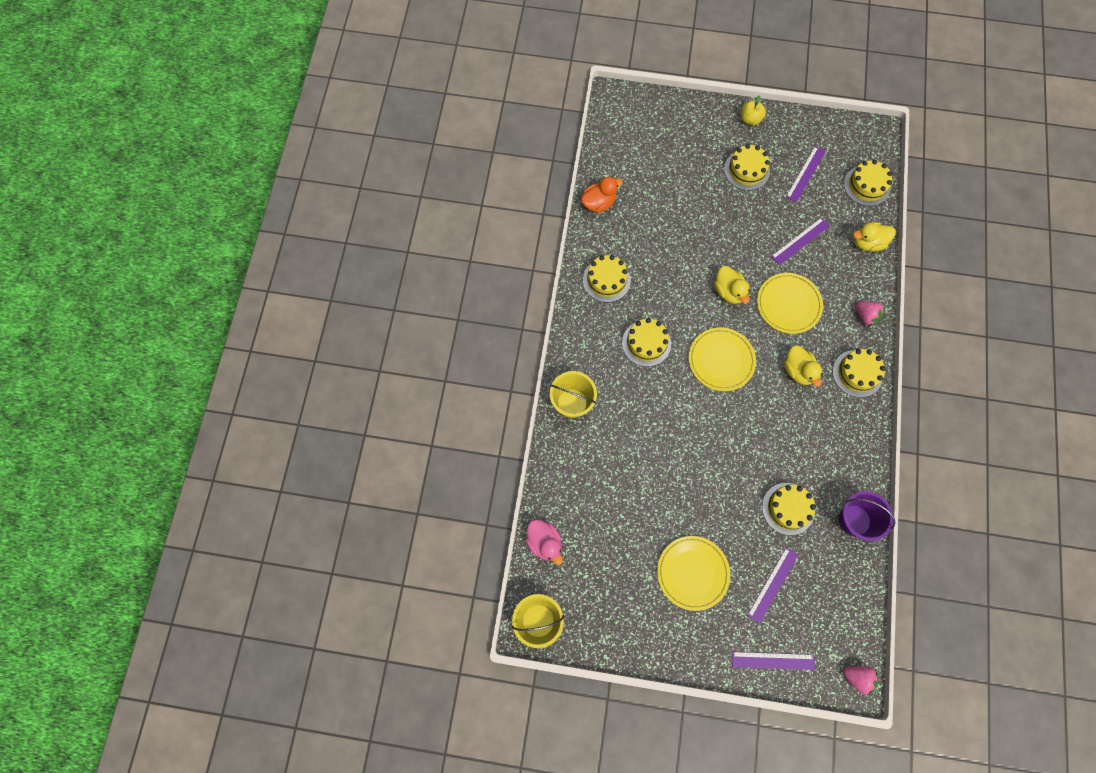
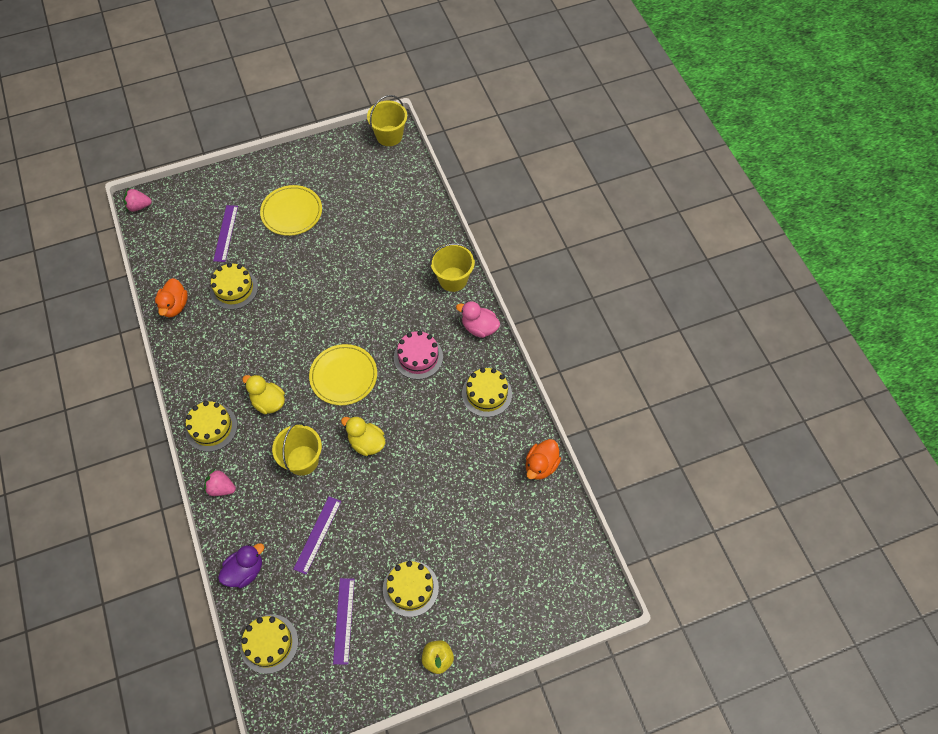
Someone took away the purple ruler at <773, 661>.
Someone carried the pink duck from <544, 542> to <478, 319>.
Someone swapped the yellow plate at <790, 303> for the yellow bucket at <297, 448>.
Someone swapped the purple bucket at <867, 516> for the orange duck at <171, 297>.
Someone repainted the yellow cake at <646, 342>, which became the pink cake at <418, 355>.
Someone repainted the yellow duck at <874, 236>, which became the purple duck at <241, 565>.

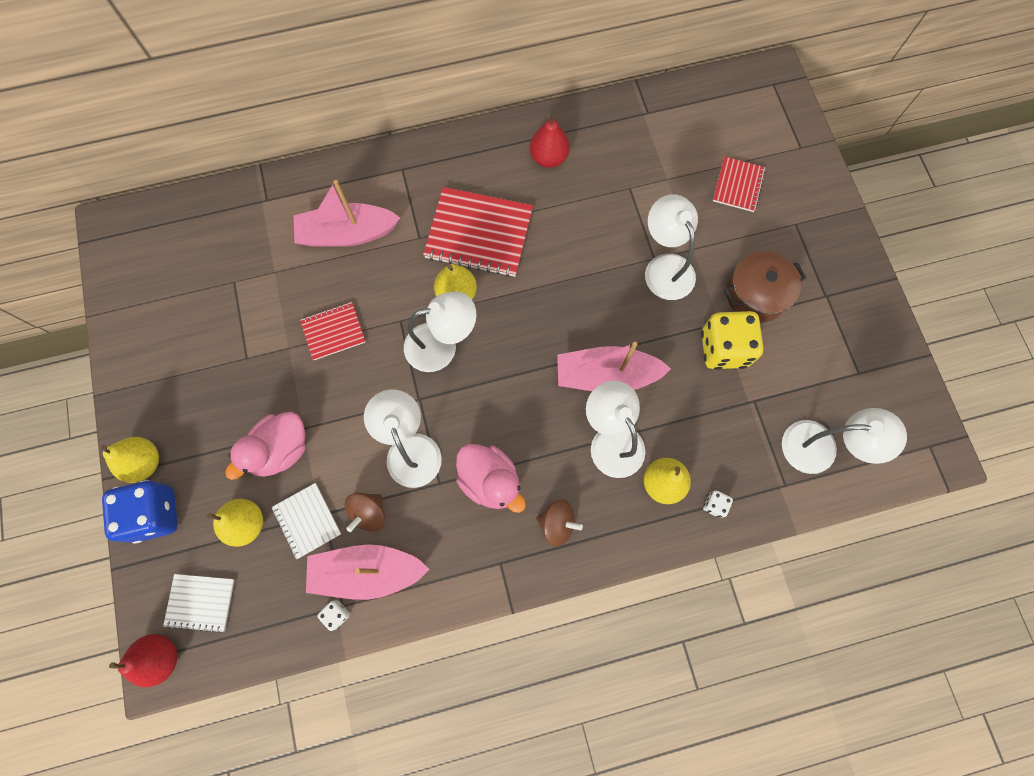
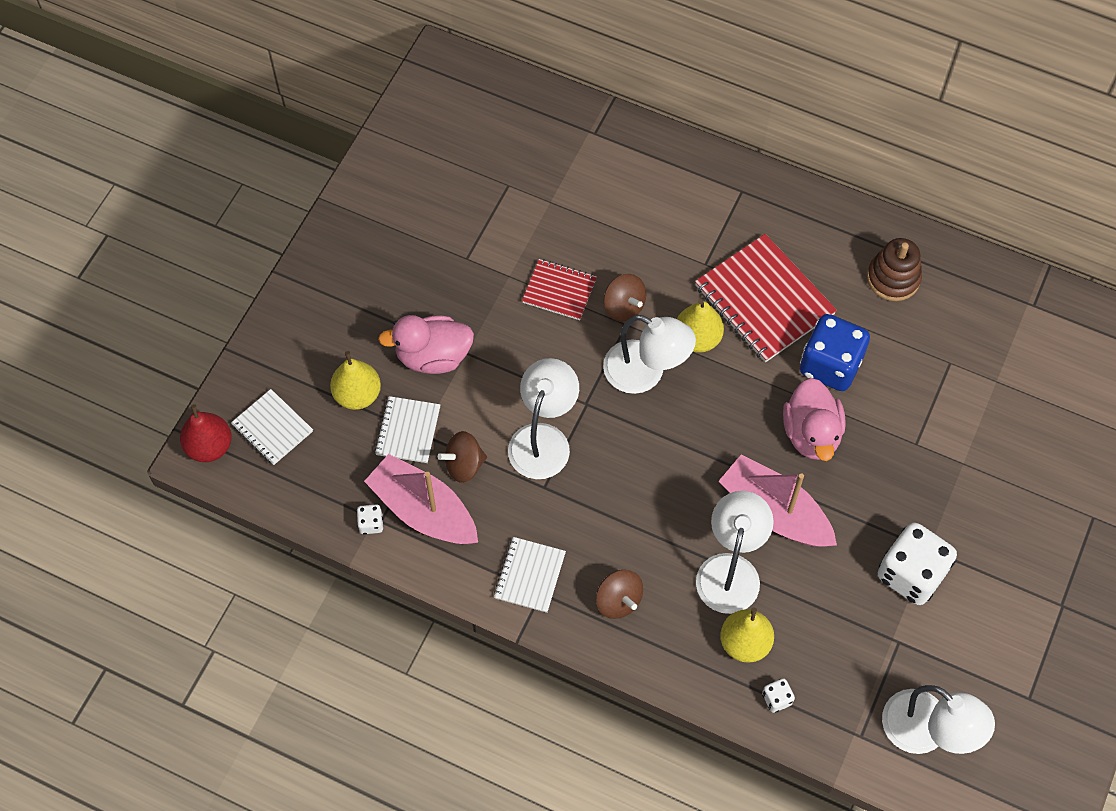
Someone took away the yellow pear at <130, 460>.
Someone took away the pink boat at <346, 213>.
Someone took away the white lamp at <671, 247>.
Someone took away the red notebook at <739, 184>.
Someone took away the brown pot at <765, 286>.
Someone put down the white notebook at <530, 575>.
Someone put down the brown spinning top at <625, 298>.
Someone carried the blue dice from <140, 512> to <835, 352>.
Someone carried the pink duck from <491, 478> to <814, 419>.
Someone swapped the red pear at <550, 140> for the brown stacking toy at <894, 269>.
Someone repainted the yellow dice at <732, 340>, which became the white dice at <917, 563>.

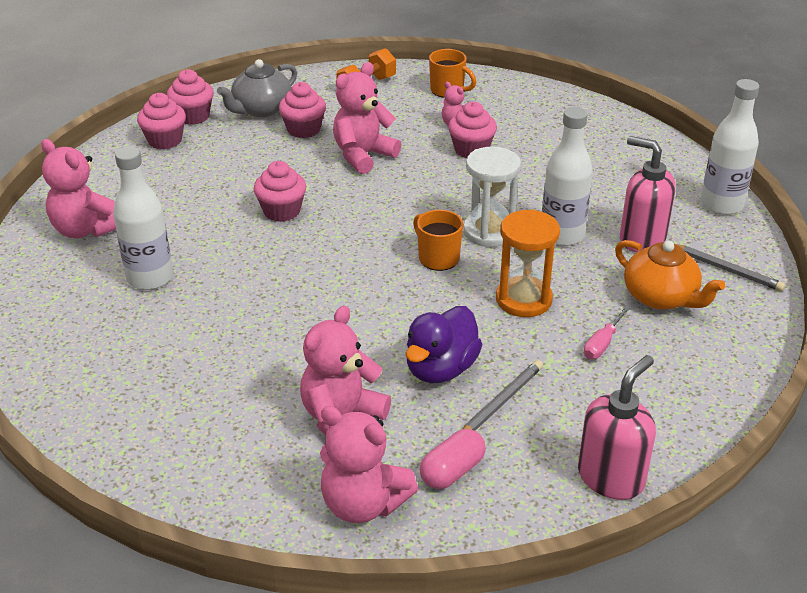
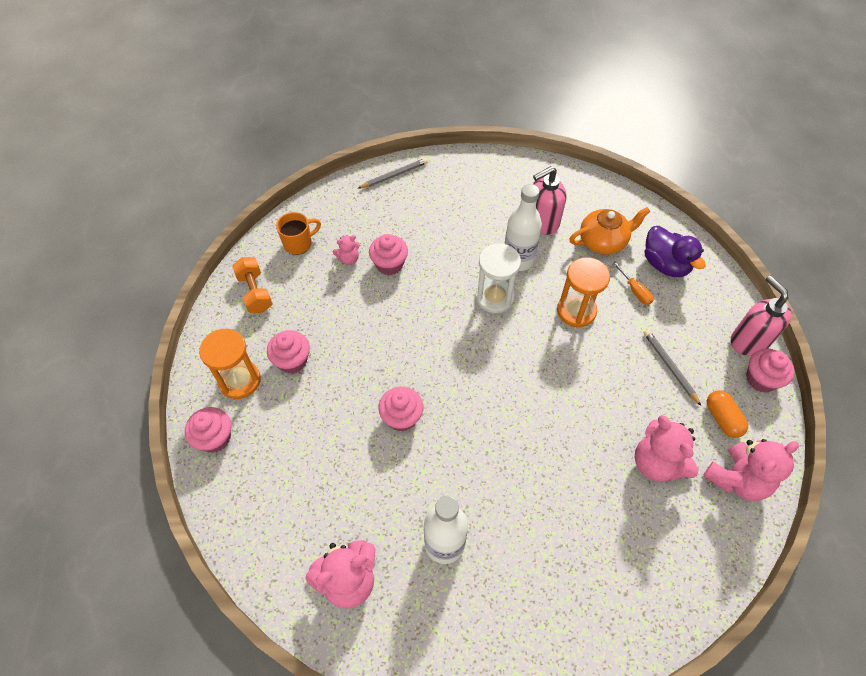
Someone took away the pink teddy bear at <367, 118>.
Someone took away the orange mug at <438, 240>.
Someone took away the white bottle at <730, 147>.
Someone carried the pink cupcake from <161, 121> to <770, 371>.
Someone carried the purple duck from <444, 344> to <675, 251>.
Someone carried the grey pencil from <730, 268> to <392, 173>.
Someone swapped the grey teapot at <257, 88> for the orange hourglass at <230, 364>.
Someone repainted the pink capsule at <453, 459>, which became the orange capsule at <727, 414>.
Someone repainted the pink screwdriver at <607, 332>, which became the orange screwdriver at <633, 283>.

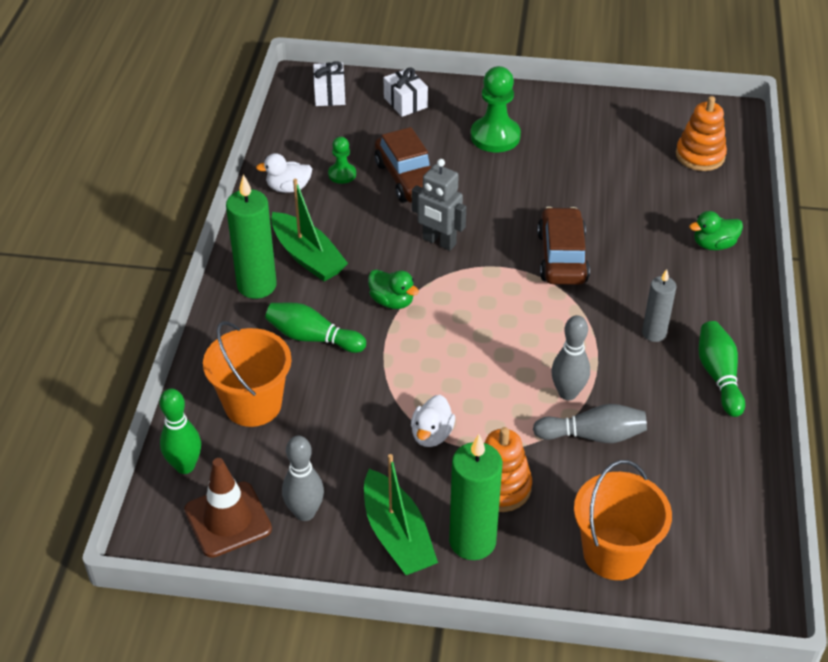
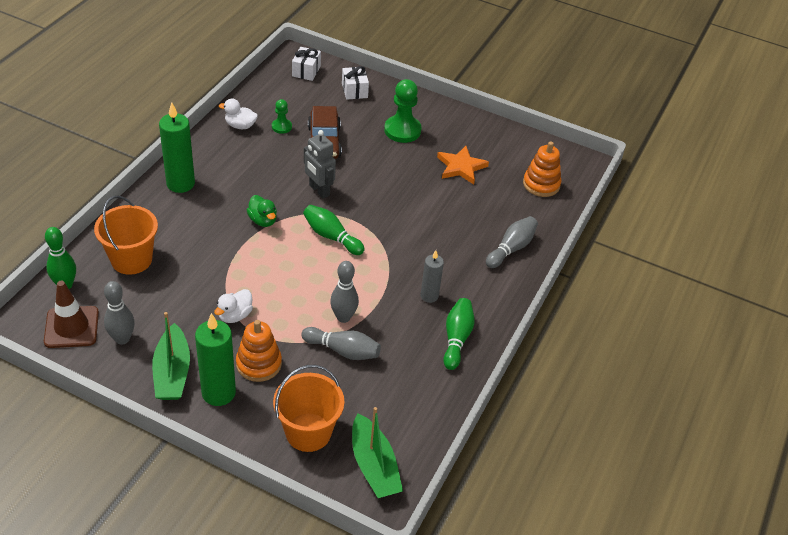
Someone took away the brown car at <563, 246>.
Someone put down the orange star at <463, 165>.
Someone carried the green bowling pin from <315, 328> to <334, 230>.
Someone carried the green boat from <309, 230> to <377, 452>.
Someone swapped the green duck at <716, 230> for the grey bowling pin at <512, 242>.

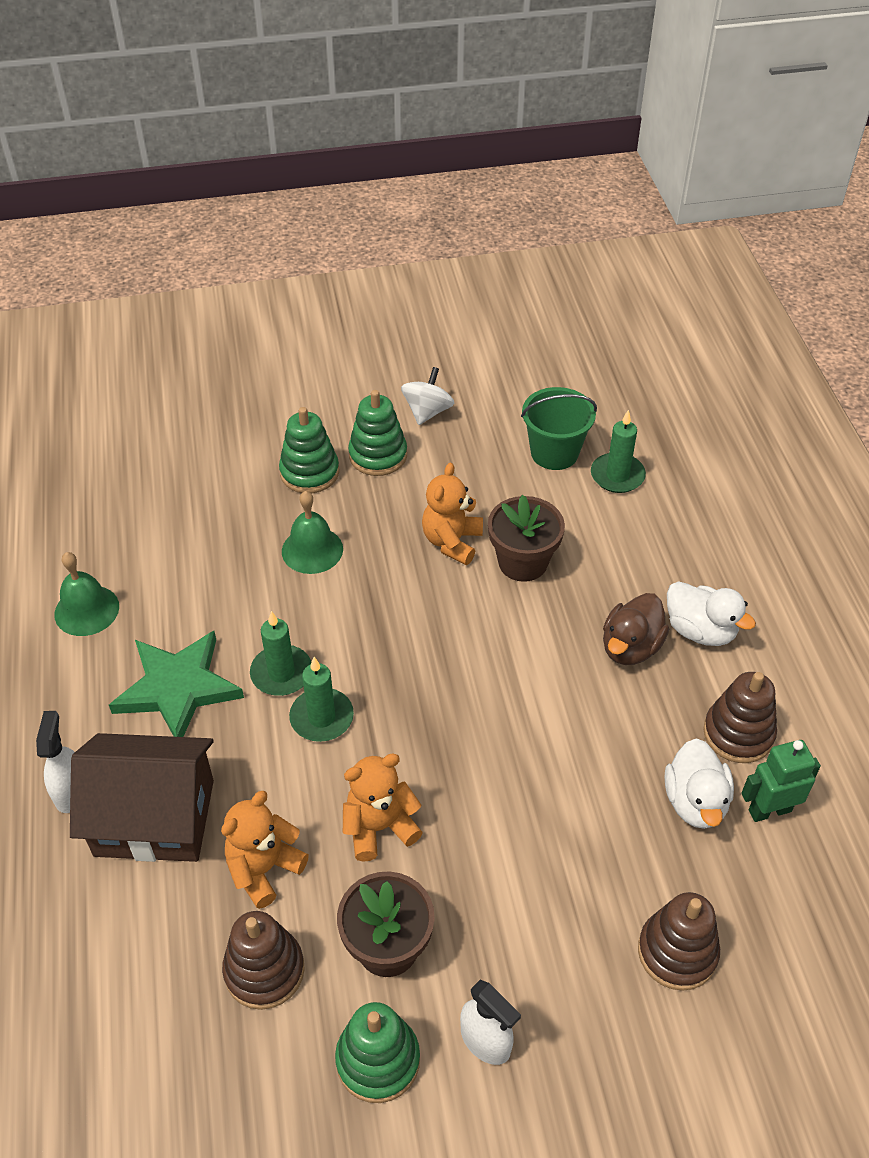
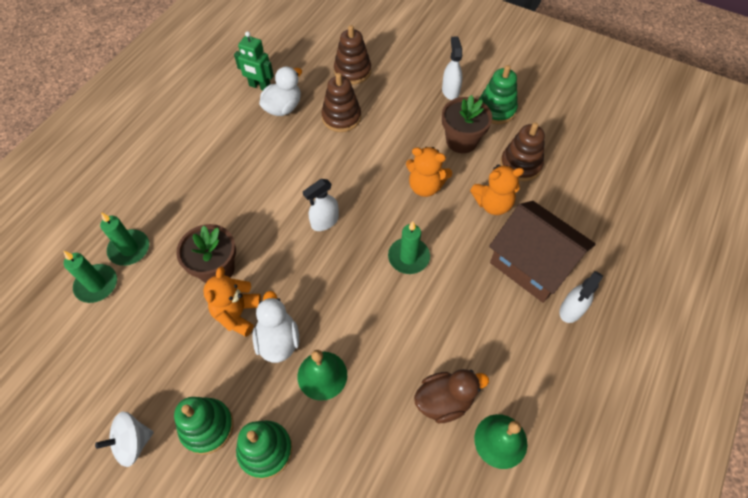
Someone took away the green star at <176, 684>.
Someone took away the green bucket at <559, 428>.
Someone put down the white spray bottle at <321, 205>.
Someone carried the green candle from <280, 653> to <124, 239>.
Someone carried the brown duck from <636, 629> to <451, 396>.
Someone carried the white duck from <711, 613> to <276, 327>.
Someone carried the brown stacking toy from <740, 717> to <341, 102>.
Someone rotated the orange teddy bear at <452, 514> by 135 degrees clockwise.

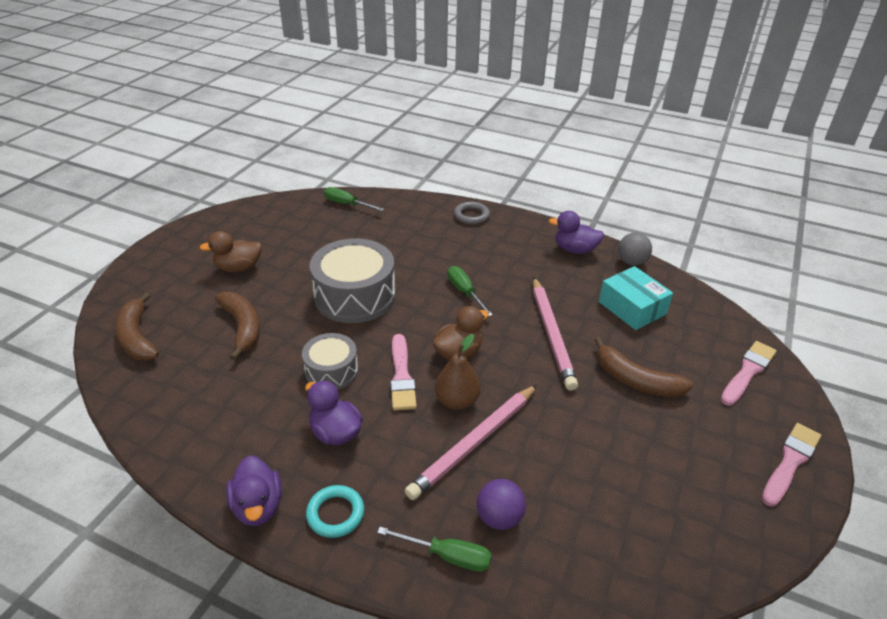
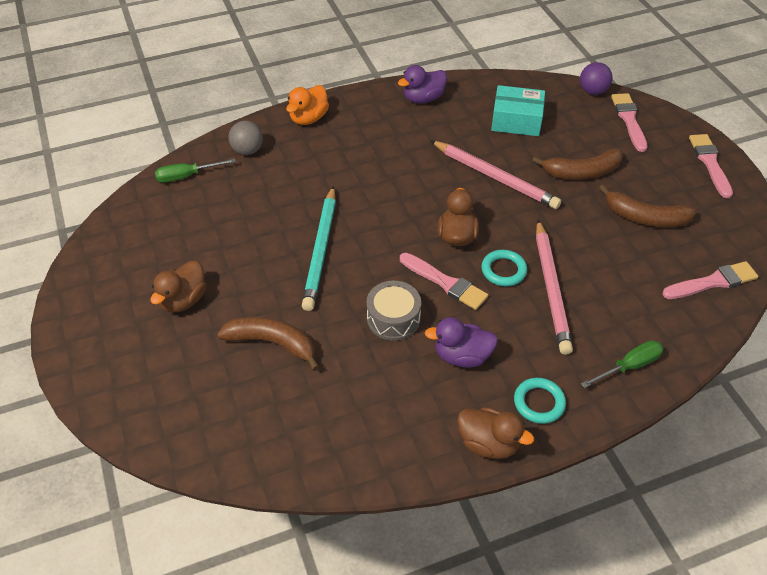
Someone took away the green screwdriver at <470, 291>.
Someone put down the pink brush at <710, 280>.
Someone carried the brown banana from <137, 326> to <648, 206>.
Someone carried the purple ball from <501, 504> to <596, 78>.
Someone carried the grey ball from <635, 249> to <245, 138>.
Someone swapped the grey drum at <353, 280> for the turquoise pencil at <319, 248>.
Someone swapped the brown pear at <458, 372> for the turquoise ring at <504, 268>.
Someone swapped the grey ring at <472, 213> for the orange duck at <307, 105>.
Someone repainted the purple duck at <254, 491>, which became the brown duck at <495, 433>.

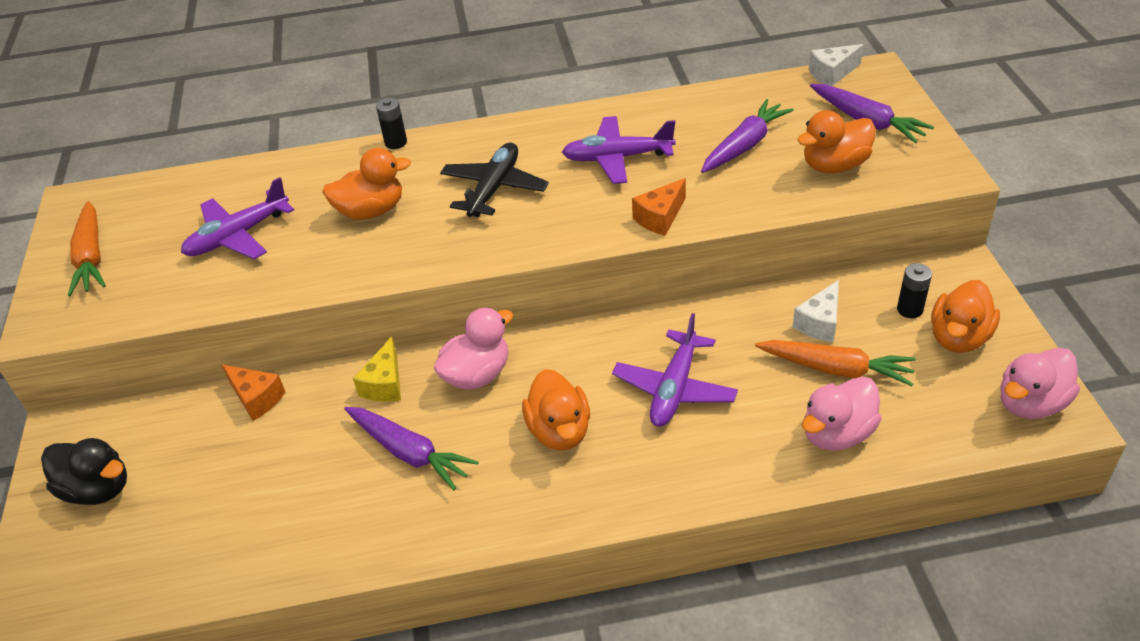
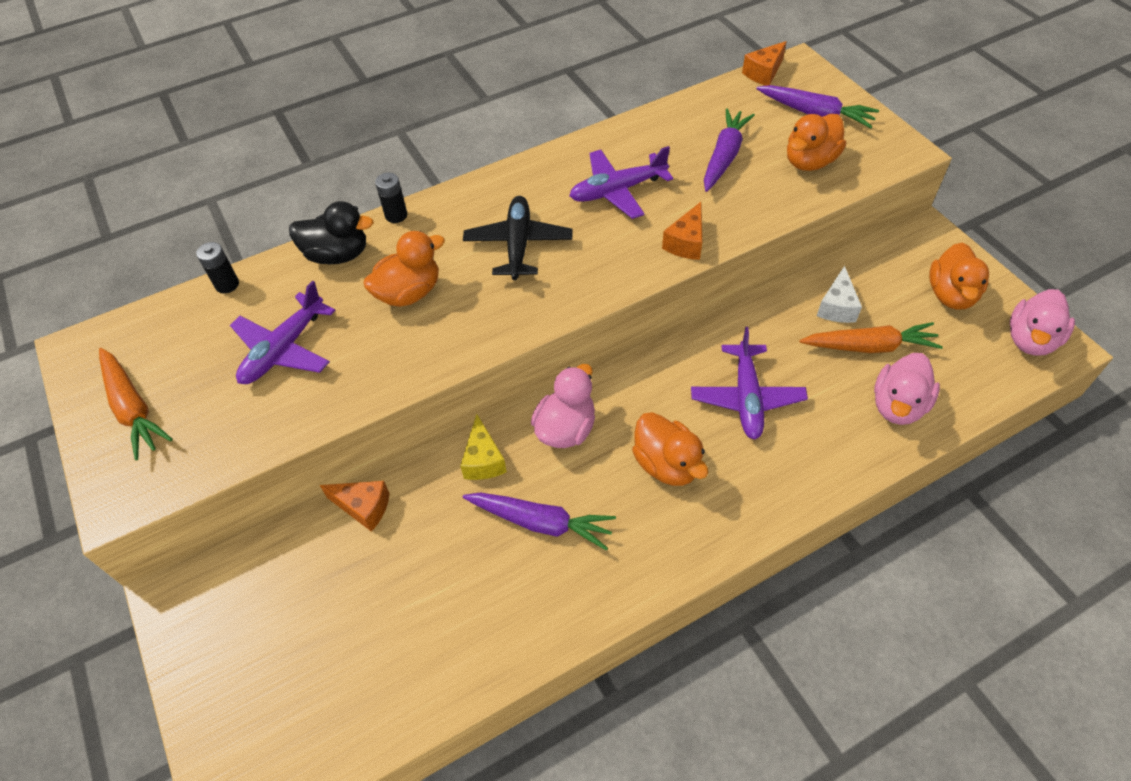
Someone carried the black duck from <84, 471> to <331, 232>.
Someone carried the black battery from <914, 290> to <217, 267>.
Someone repainted the white cheese at <836, 65>, which became the orange cheese at <764, 63>.

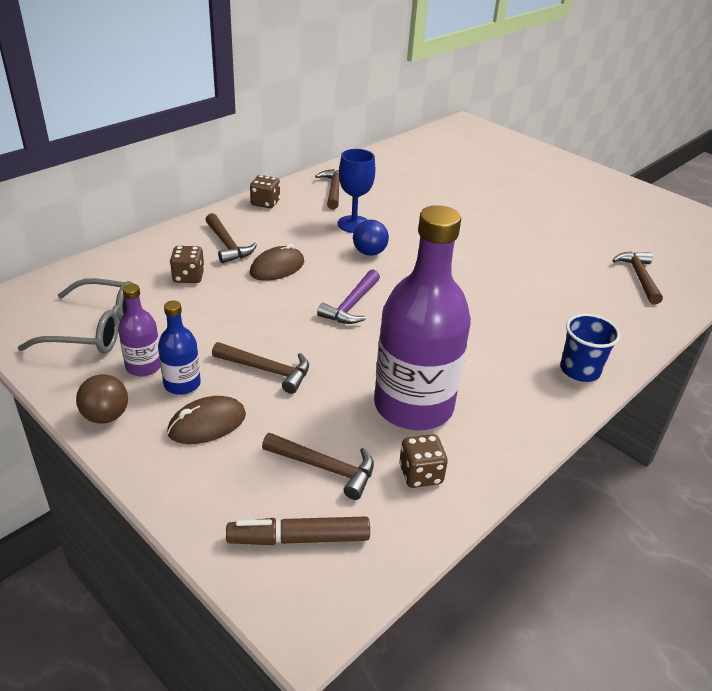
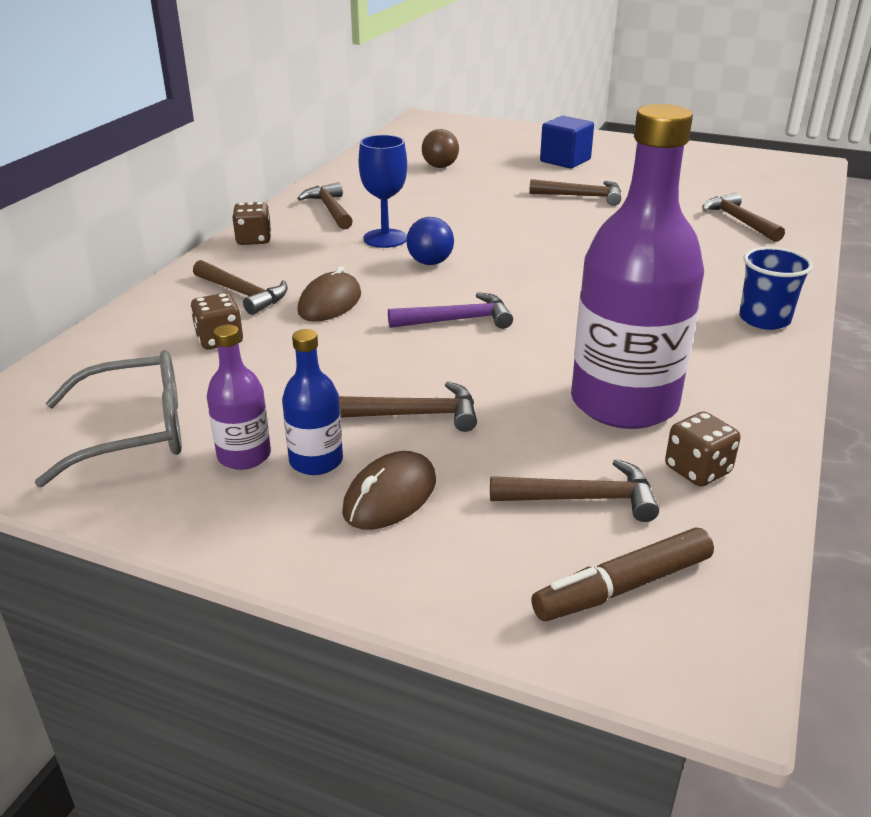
Someone put down the brown hammer at <575, 192>.
Someone put down the blue cube at <567, 142>.
Someone carried the brown ball from <102, 399> to <440, 148>.
Someone rotated the purple hammer at <348, 296> by 105 degrees counterclockwise.

